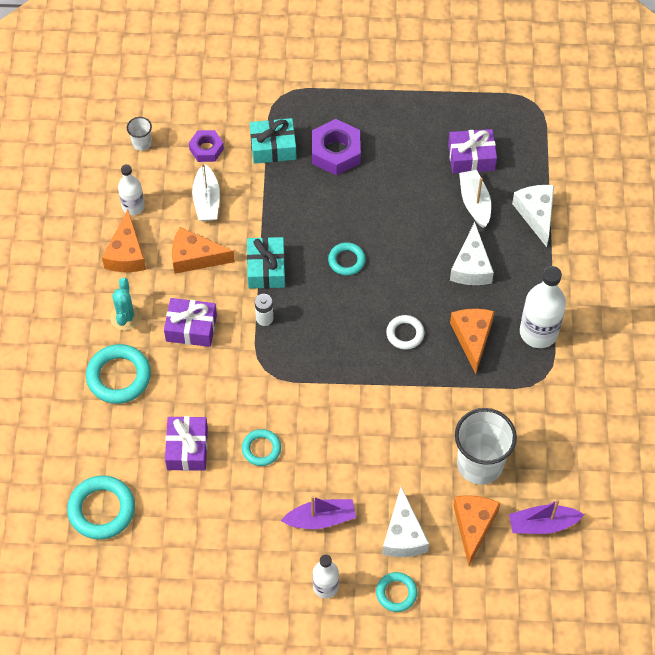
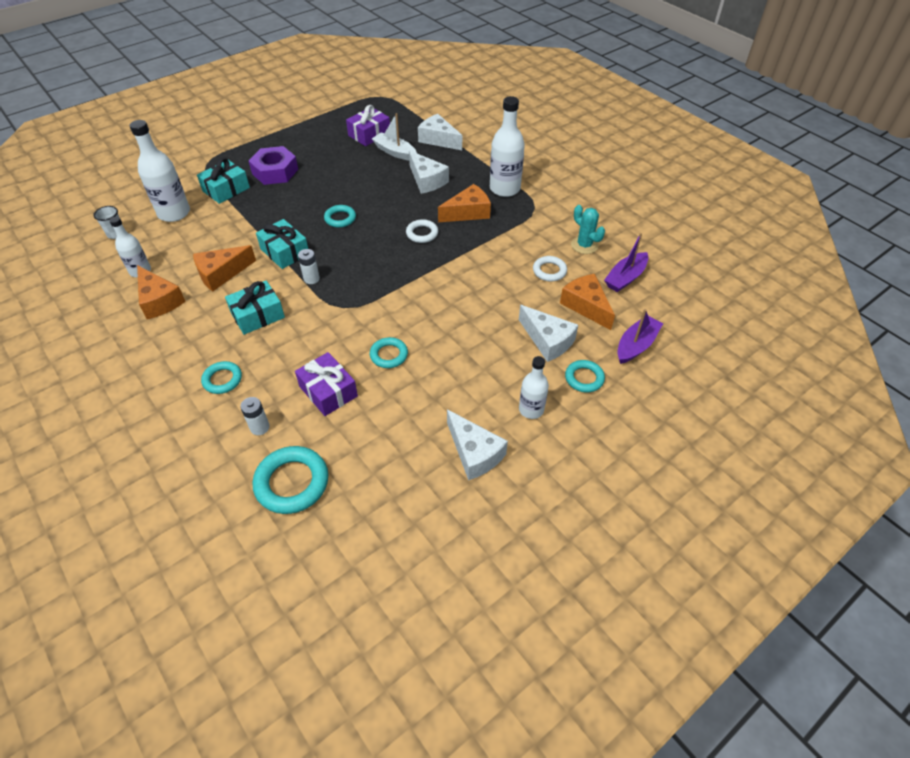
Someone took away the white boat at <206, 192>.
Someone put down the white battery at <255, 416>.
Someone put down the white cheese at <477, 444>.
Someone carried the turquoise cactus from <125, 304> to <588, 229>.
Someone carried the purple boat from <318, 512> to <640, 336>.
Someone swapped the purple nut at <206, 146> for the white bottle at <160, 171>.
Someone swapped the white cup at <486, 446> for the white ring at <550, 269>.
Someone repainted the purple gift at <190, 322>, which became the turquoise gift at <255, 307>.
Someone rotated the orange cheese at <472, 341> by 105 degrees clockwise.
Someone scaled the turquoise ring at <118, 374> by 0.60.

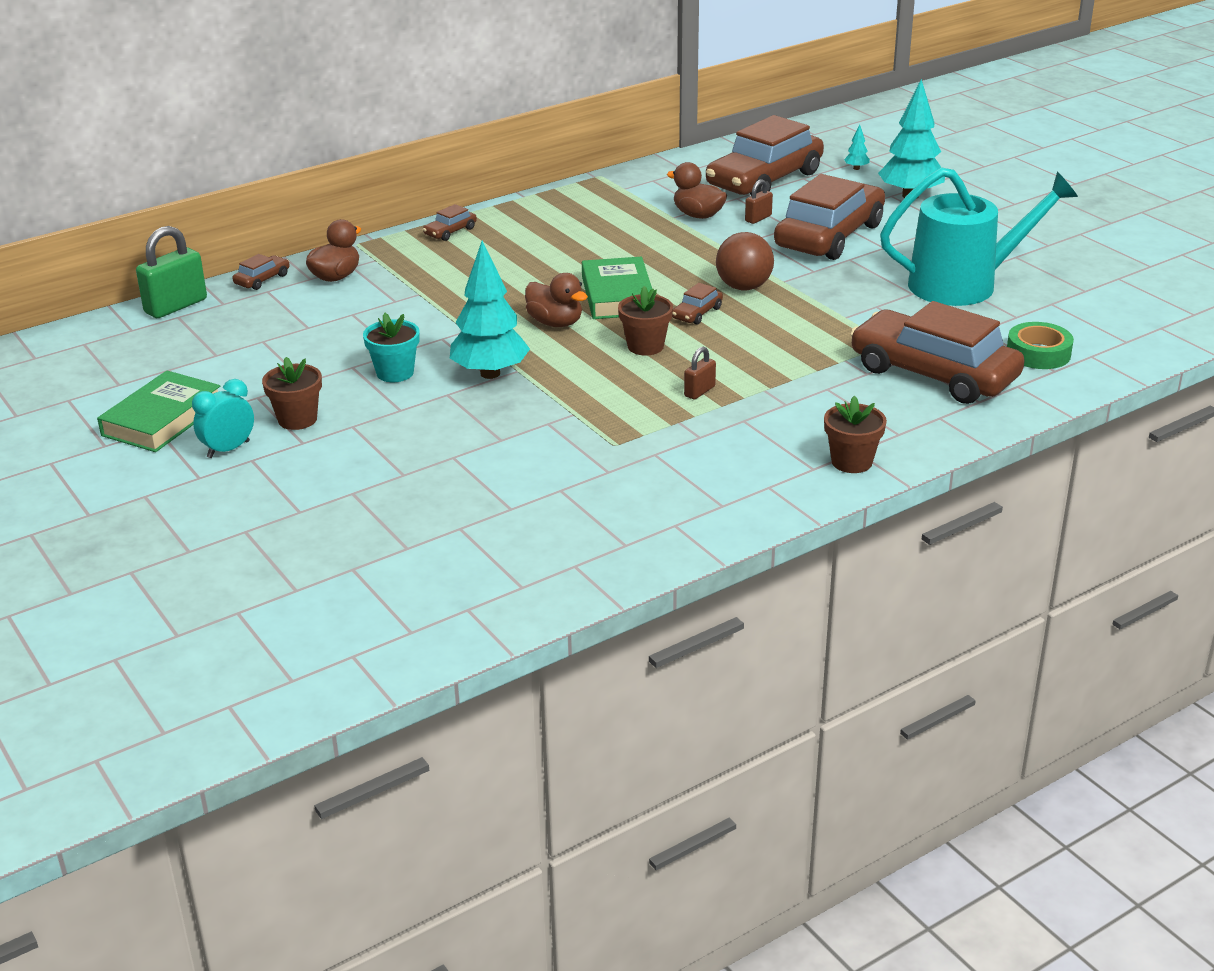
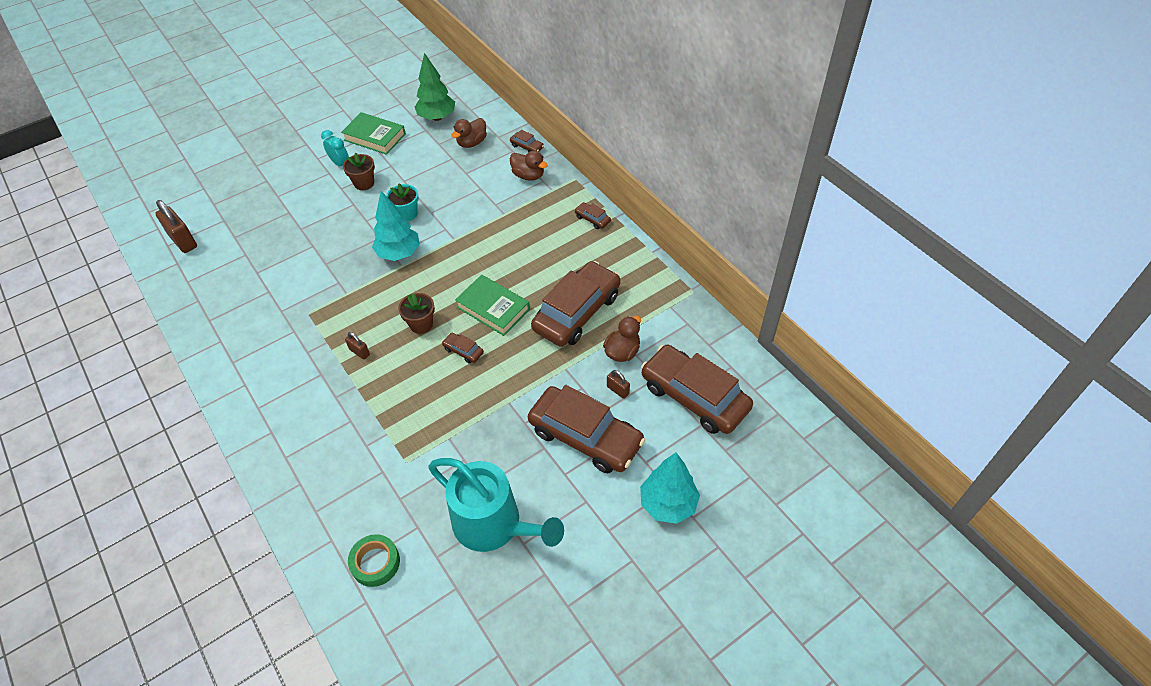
Someone took away the green padlock at <171, 272>.
Someone took away the brown ball at <745, 261>.
Someone took away the brown flower pot at <855, 434>.
Someone took away the turquoise tree at <857, 147>.
Someone put down the brown padlock at <176, 226>.
Someone put down the green tree at <435, 87>.
Someone carried the brown duck from <556, 300> to <469, 133>.
Someone carried the brown car from <937, 352> to <575, 304>.
Someone rotated the green book at <617, 288> by 45 degrees clockwise.
Someone rotated the turquoise watering can at <979, 236> by 45 degrees counterclockwise.

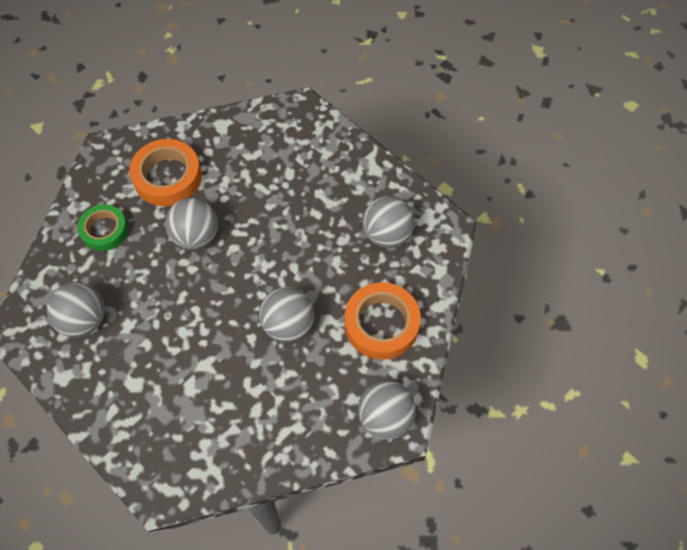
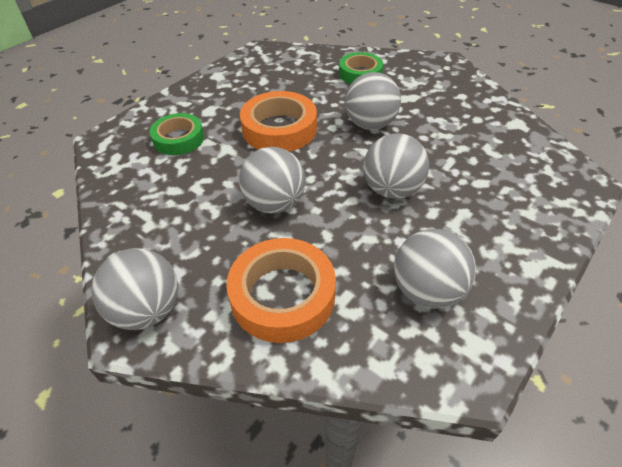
Someone put down the green tape at <177, 134>.
Someone carried the grey ball from <76, 309> to <396, 166>.
Someone carried the orange tape from <165, 172> to <278, 121>.

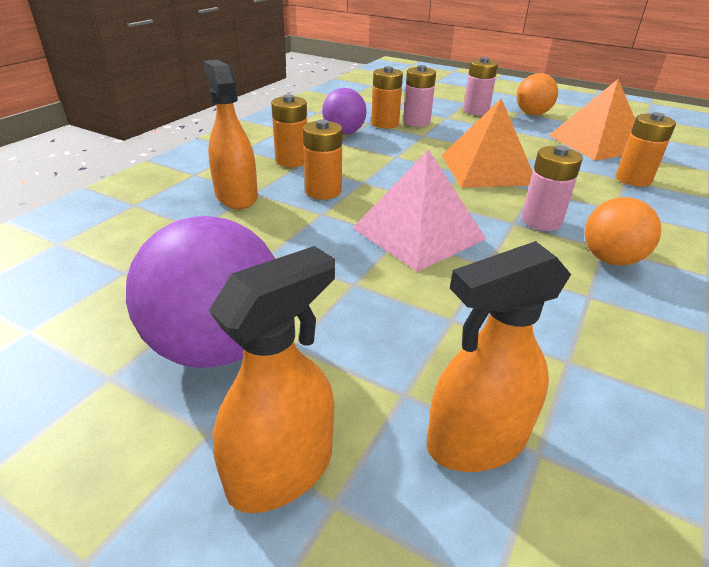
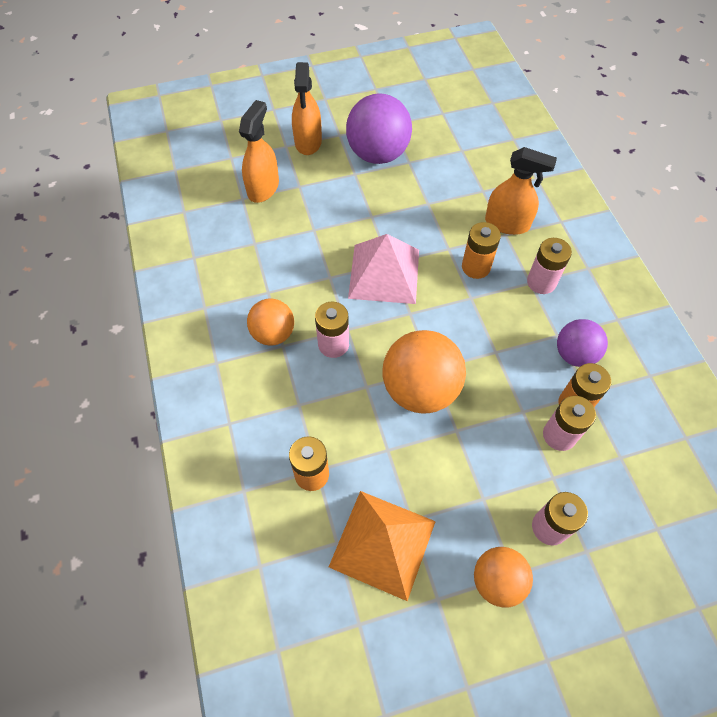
Someone swapped the orange pyramid at <487, 143> for the orange ball at <424, 371>.
Someone repainted the orange battery at <289, 130>, which became the pink battery at <549, 266>.

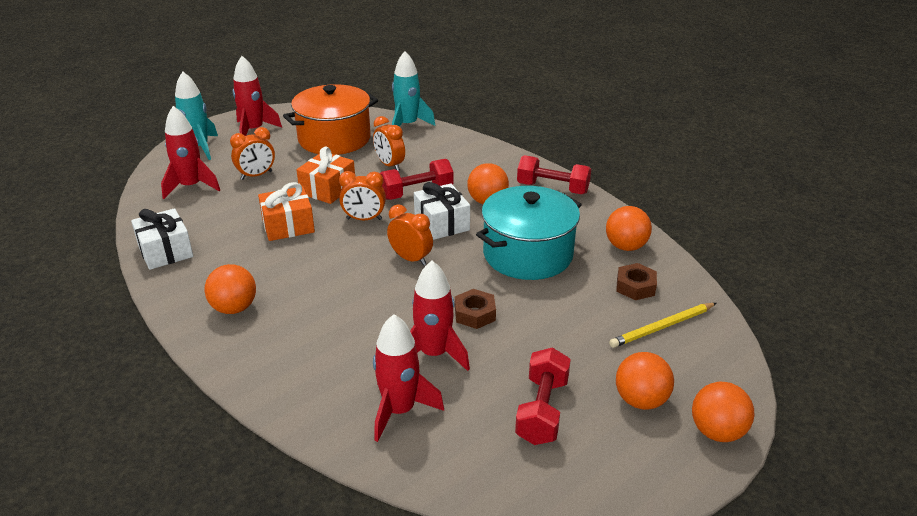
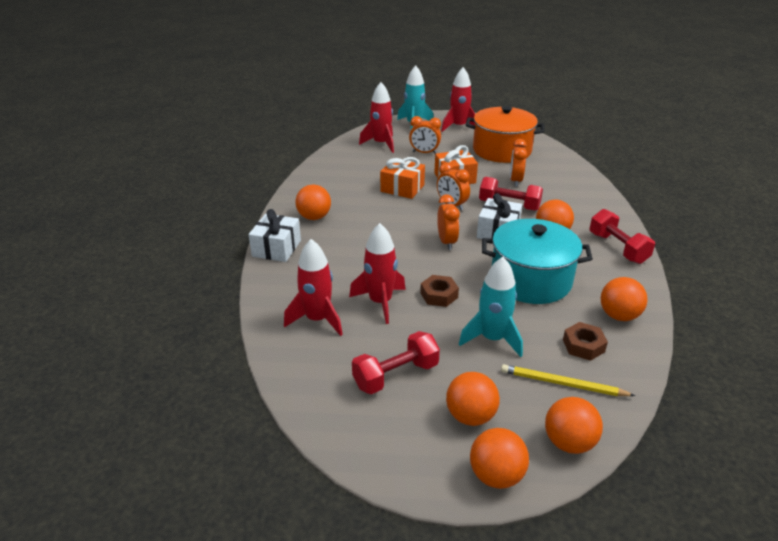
Someone put down the orange ball at <574, 425>.
Someone carried the white gift from <162, 239> to <274, 235>.
Someone carried the turquoise rocket from <413, 88> to <491, 307>.

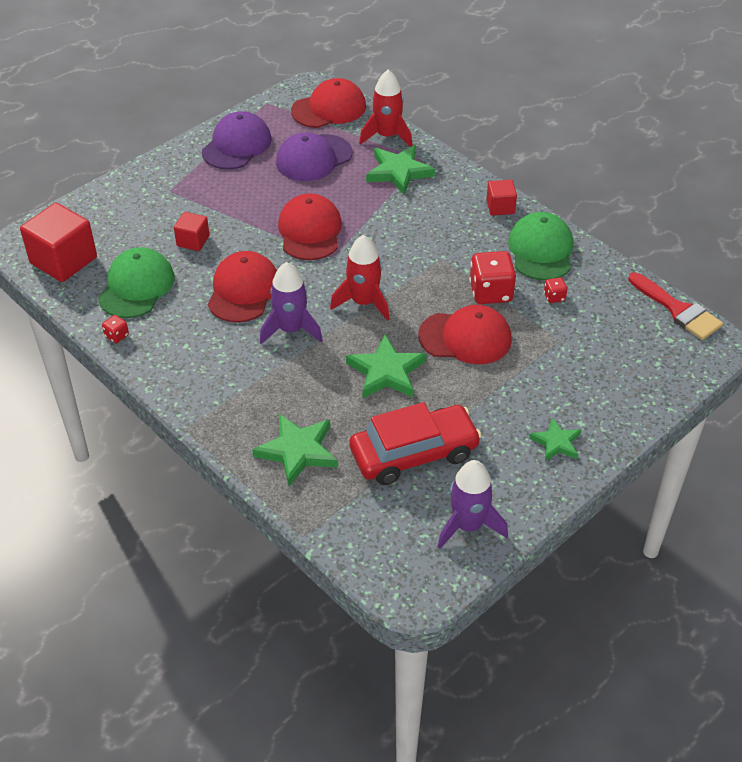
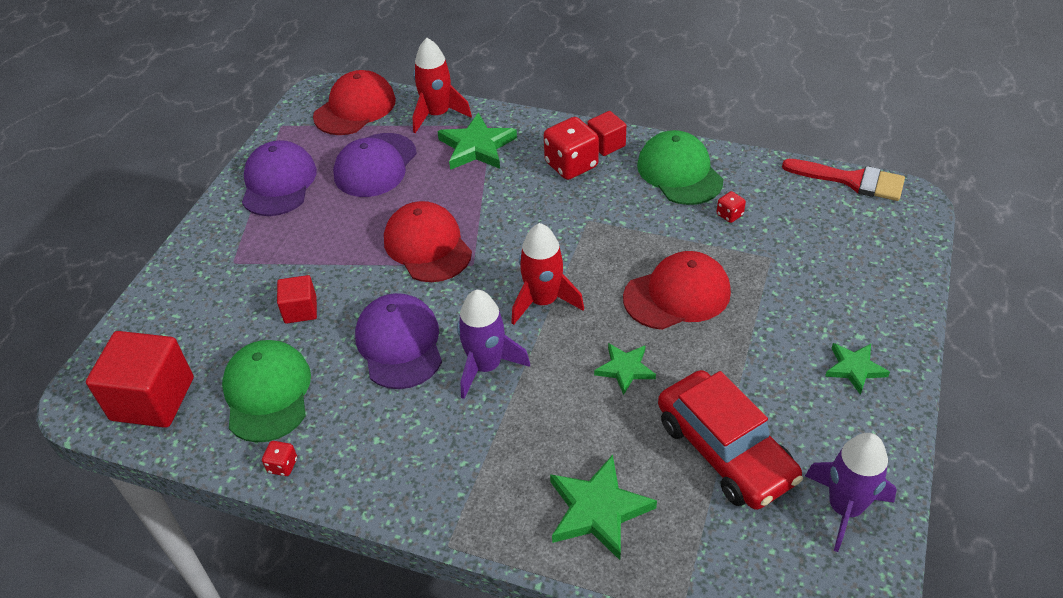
Someone carried the red dice from <492, 277> to <571, 148>.
Someone repainted the red cap at <242, 286>, which became the purple cap at <398, 341>.
Someone rotated the red car at <415, 443> by 105 degrees clockwise.
Someone scaled the green star at <386, 366> by 0.62.

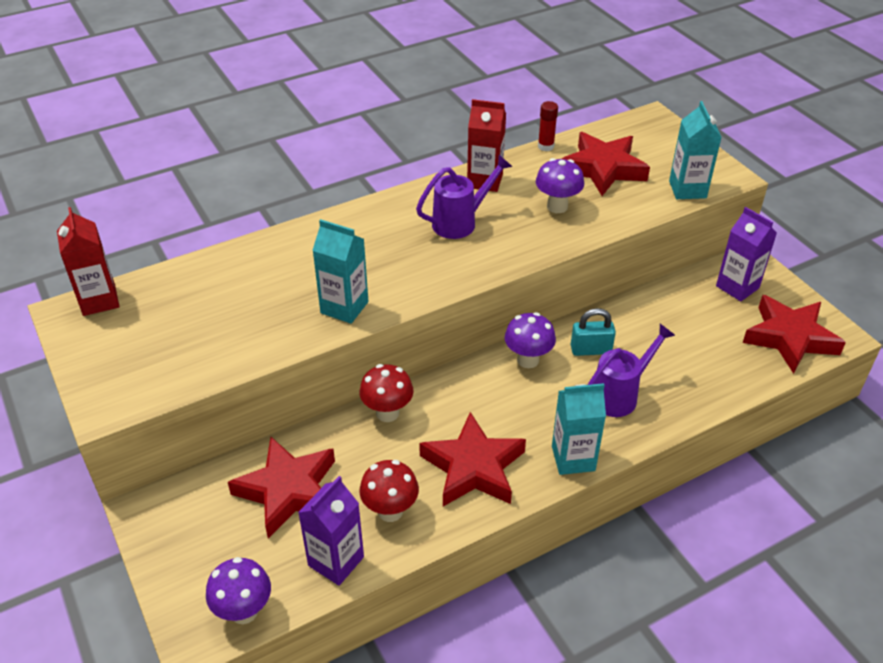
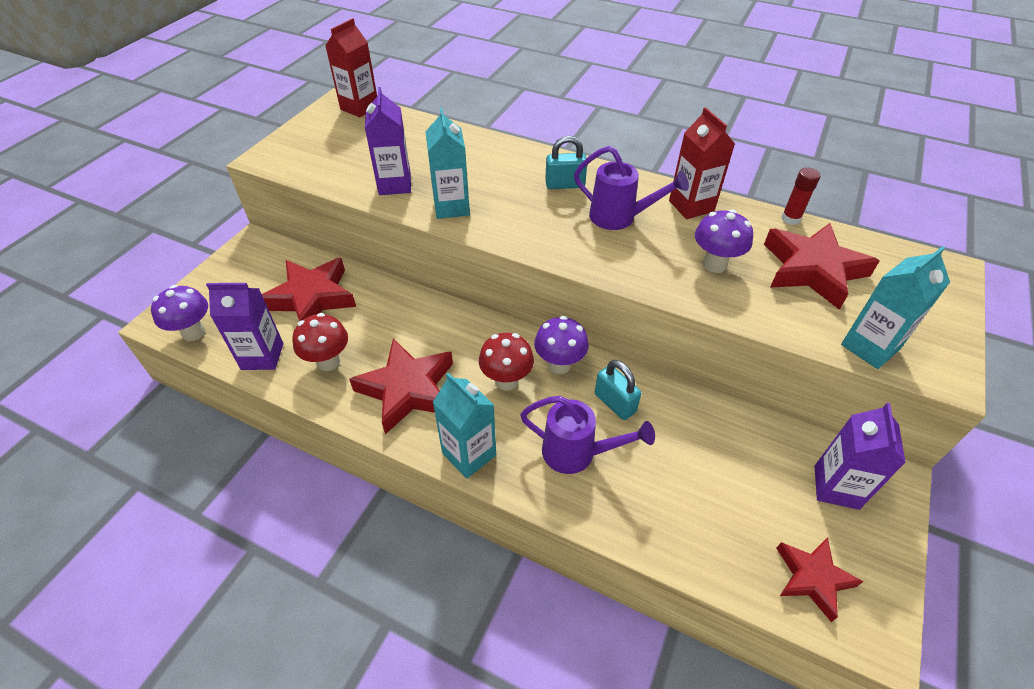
Someone put down the purple carton at <388, 141>.
Someone put down the turquoise padlock at <566, 162>.
Someone carried the red mushroom from <386, 393> to <506, 362>.
Someone scaled the red star at <794, 334> by 0.62.

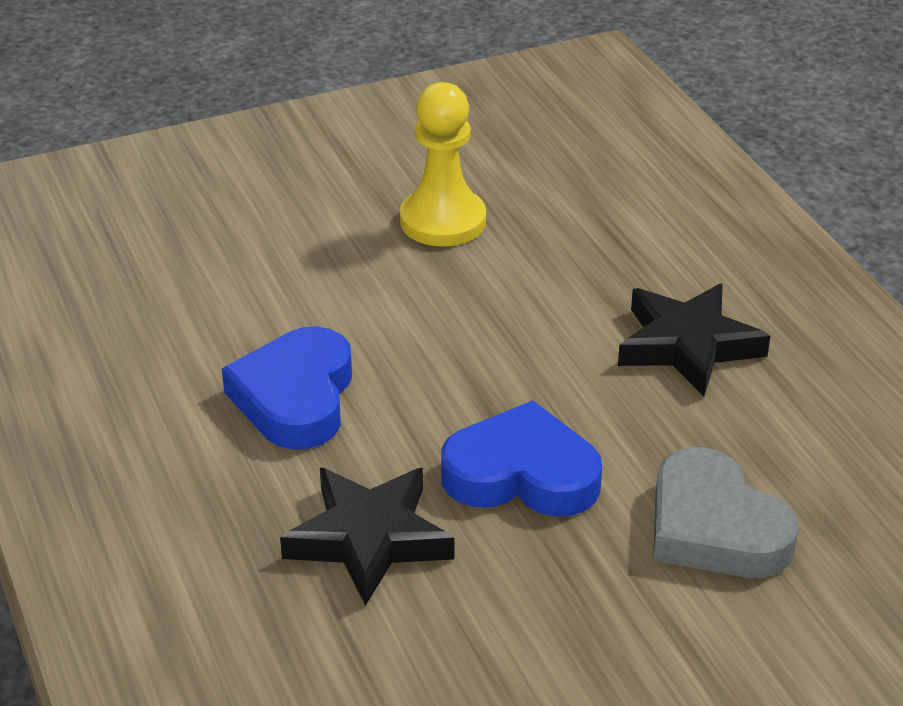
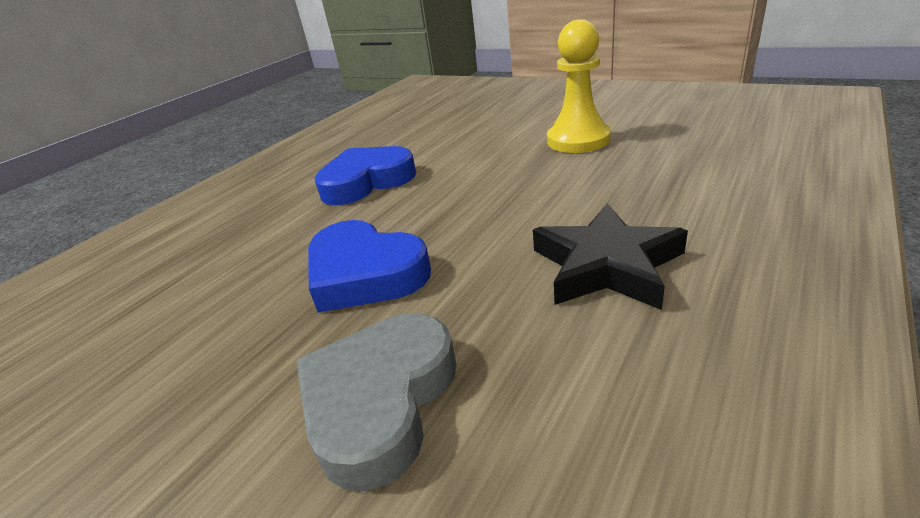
Someone took away the black star at <367, 537>.
Someone rotated the blue heart at <521, 459> by 150 degrees clockwise.

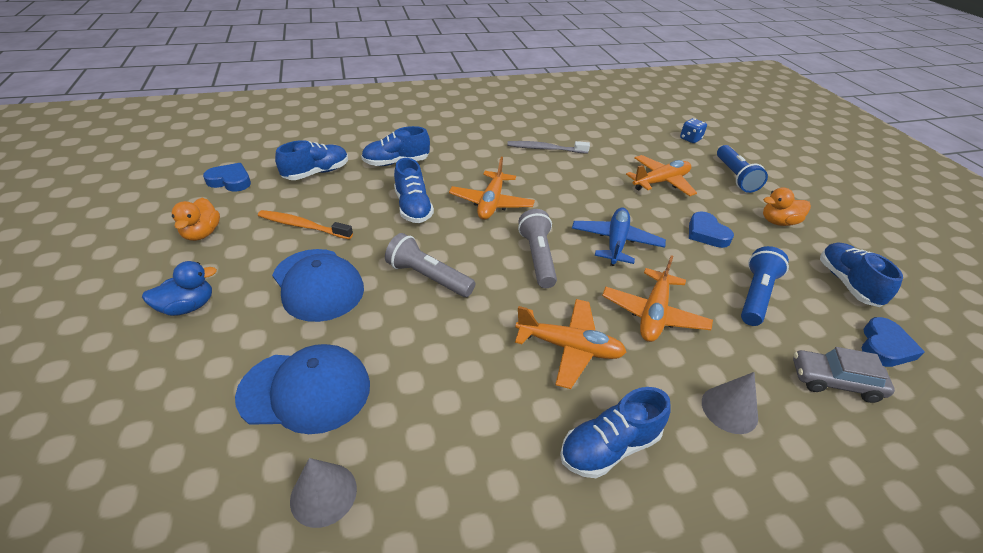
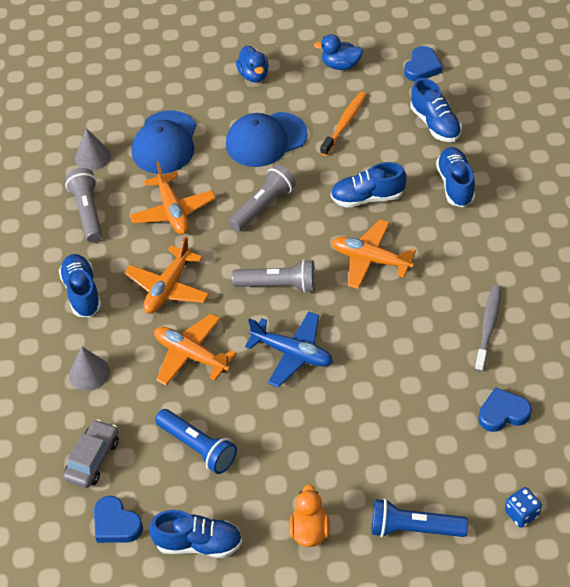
Someone put down the grey flashlight at <83, 205>.
Someone carried the orange plane from <661, 175> to <172, 197>.
Someone carried the blue heart from <711, 229> to <505, 409>.
Someone repainted the orange duck at <196, 219>, which became the blue duck at <338, 52>.

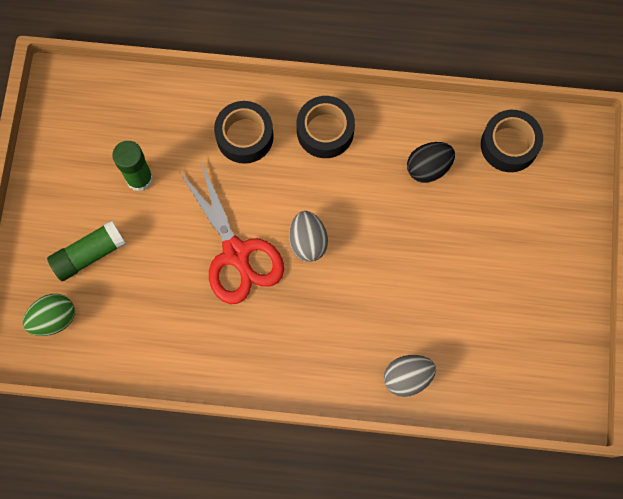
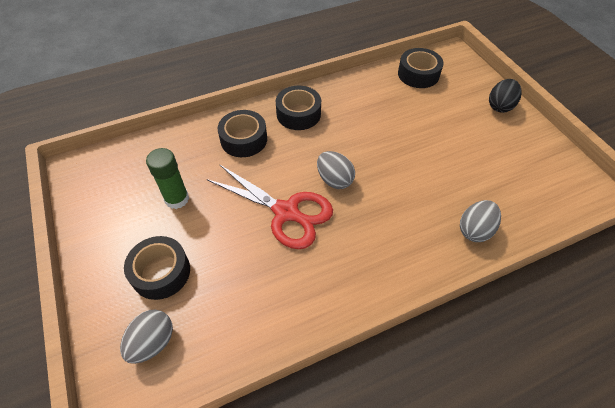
Someone carried the black egg from <431, 162> to <505, 96>.
Someone swapped the green glue stick at <86, 250> for the black tape at <157, 268>.
Someone repainted the green egg at <49, 315>, which became the grey egg at <146, 337>.

